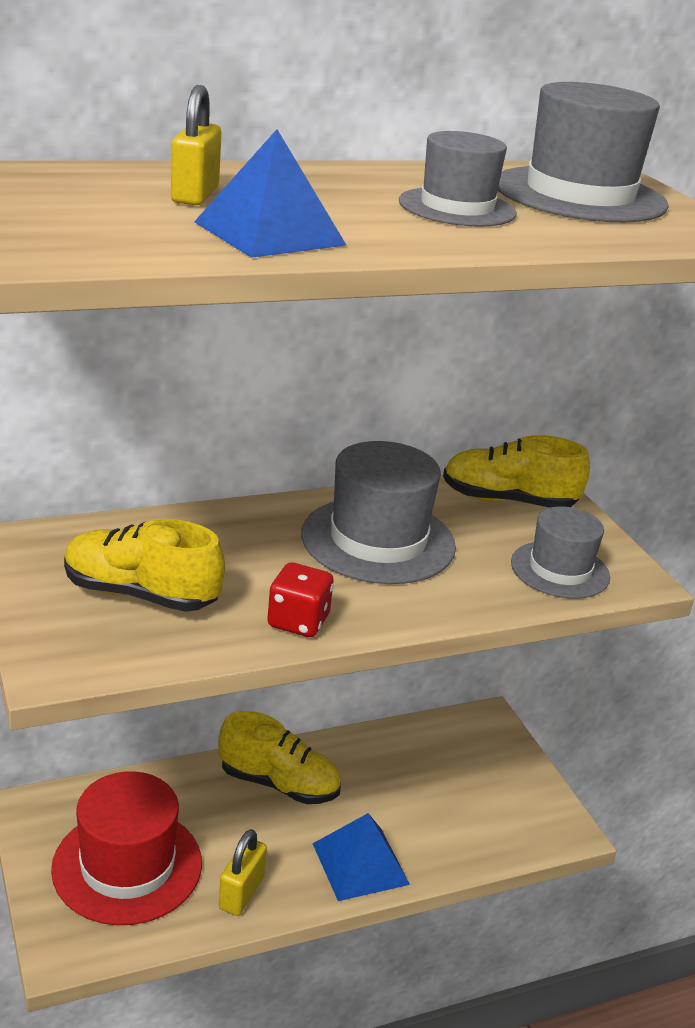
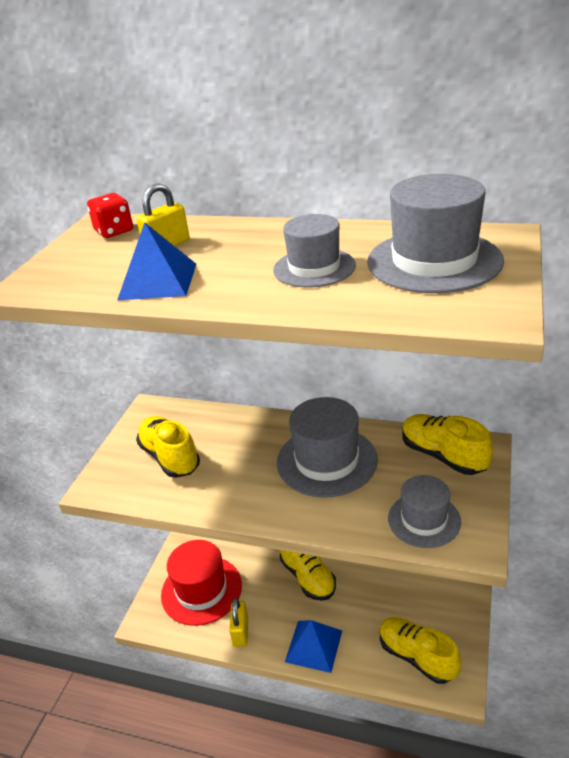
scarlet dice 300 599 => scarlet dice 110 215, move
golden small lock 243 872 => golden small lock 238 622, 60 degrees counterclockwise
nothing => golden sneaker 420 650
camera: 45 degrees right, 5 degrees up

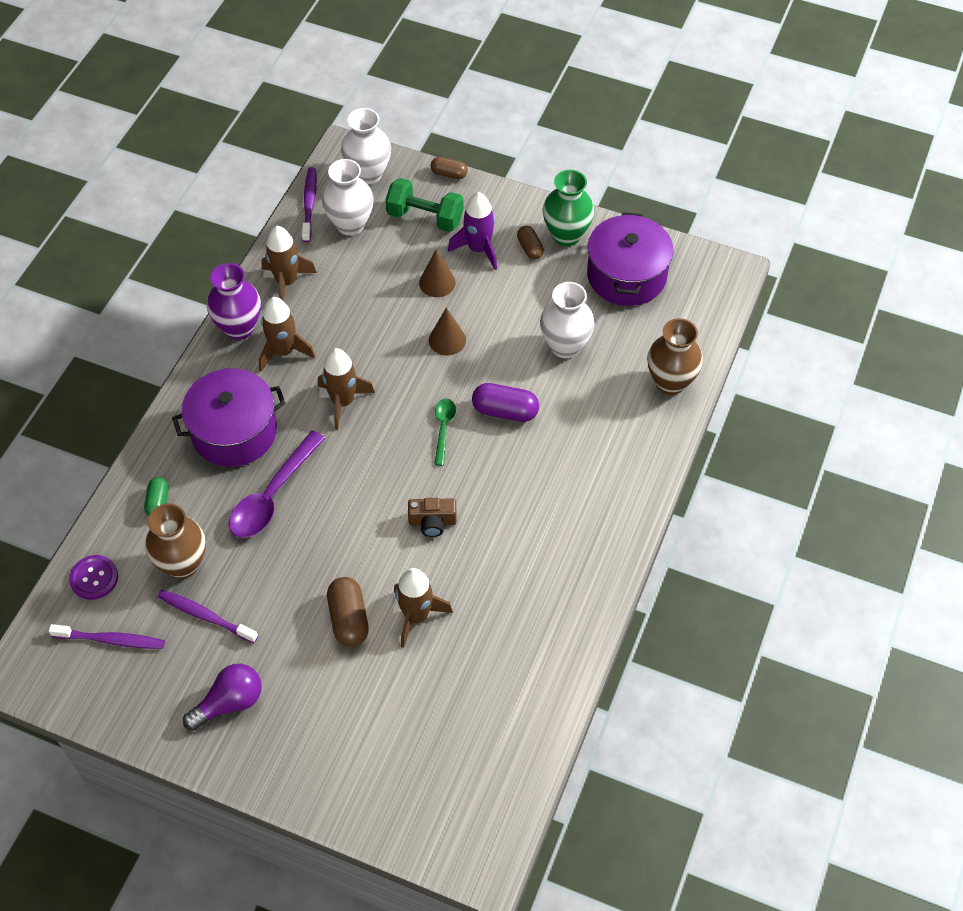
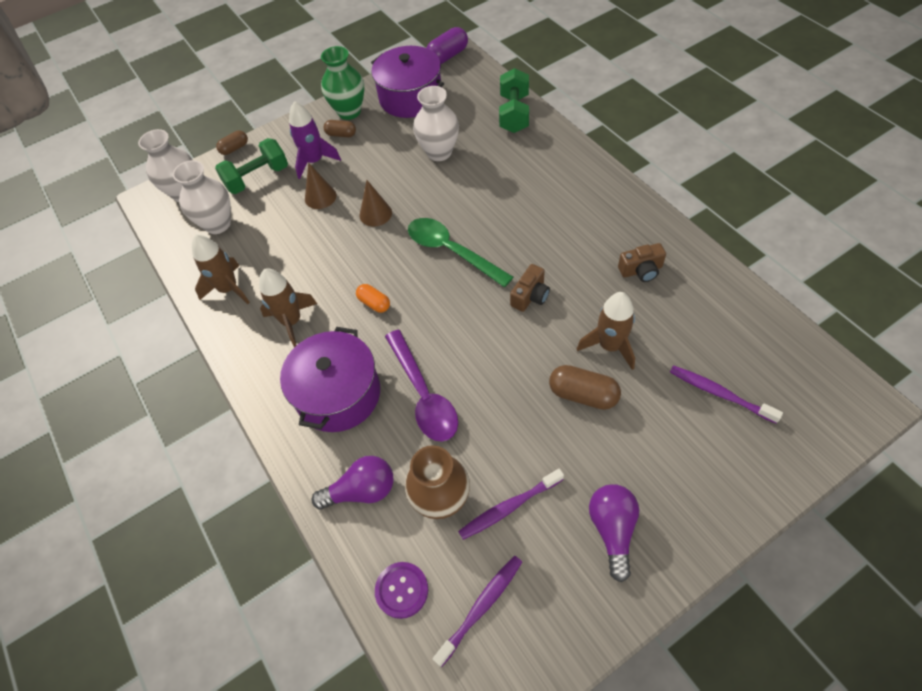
emerald pill shape 156 496 => purple bulb 352 483
dark brown spaceship 346 389 => orange-coloured pill shape 373 298
emerald teaspoon 445 432 => emerald teaspoon 460 252, x1.80
purple pill shape 505 402 => purple pill shape 447 45, move
dark brown vase 675 356 => emerald dumbbell 514 100
nothing => dark brown photo camera 642 262
purple dental brush 309 204 => purple dental brush 726 394, move
purple vase 234 301 => nothing
camera: 50 degrees left, 0 degrees up

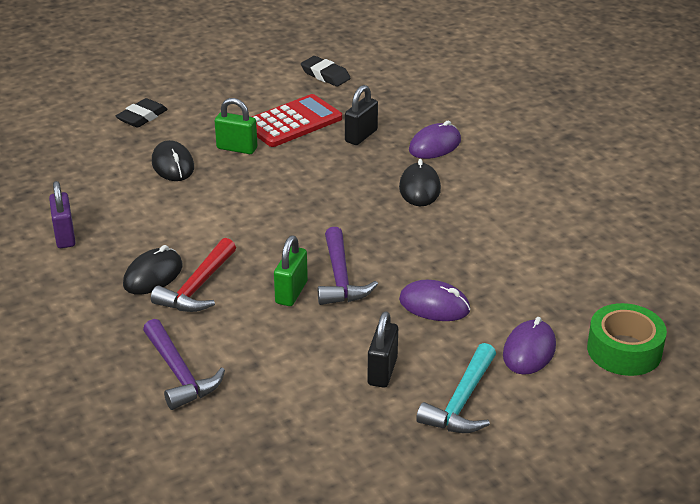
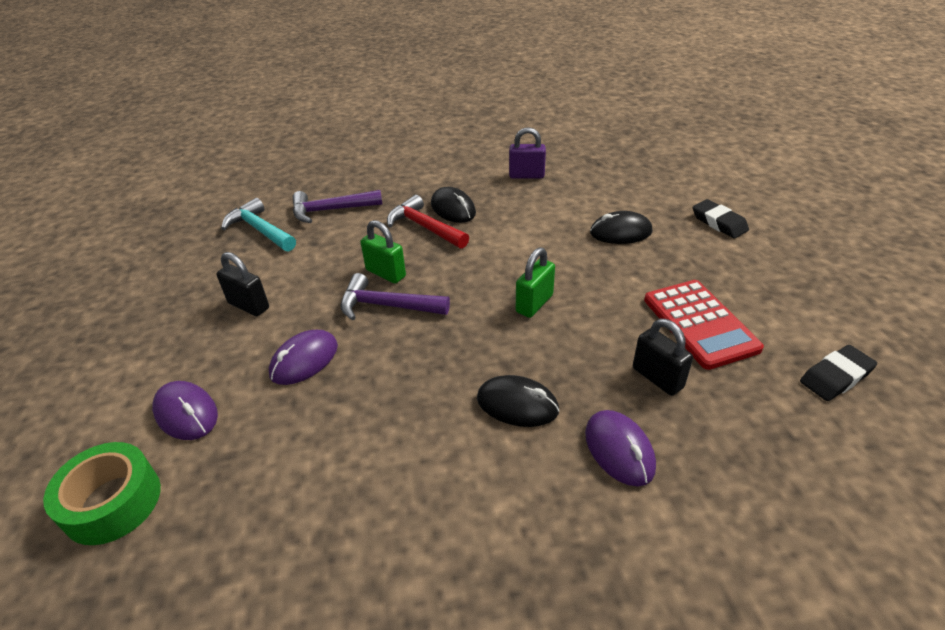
teal hammer 456 388 => teal hammer 258 225, move
emerald small lock 236 126 => emerald small lock 535 282, move
camera: 110 degrees right, 5 degrees up

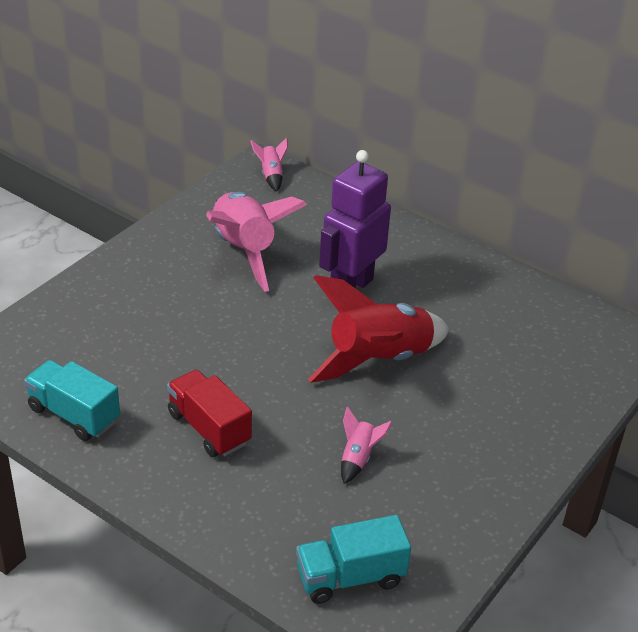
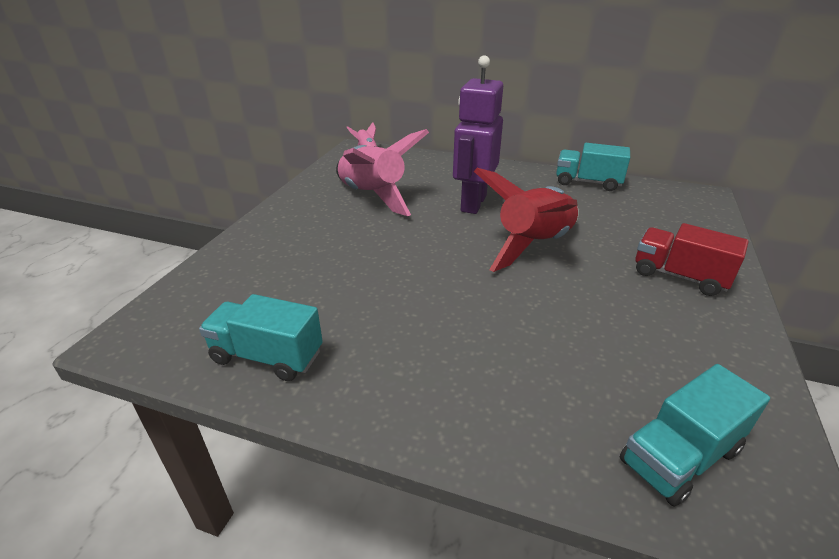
nothing => teal truck 593 167
scarlet truck 209 413 => scarlet truck 692 259, move
pink spaceship 366 445 => nothing
camera: 15 degrees left, 5 degrees down

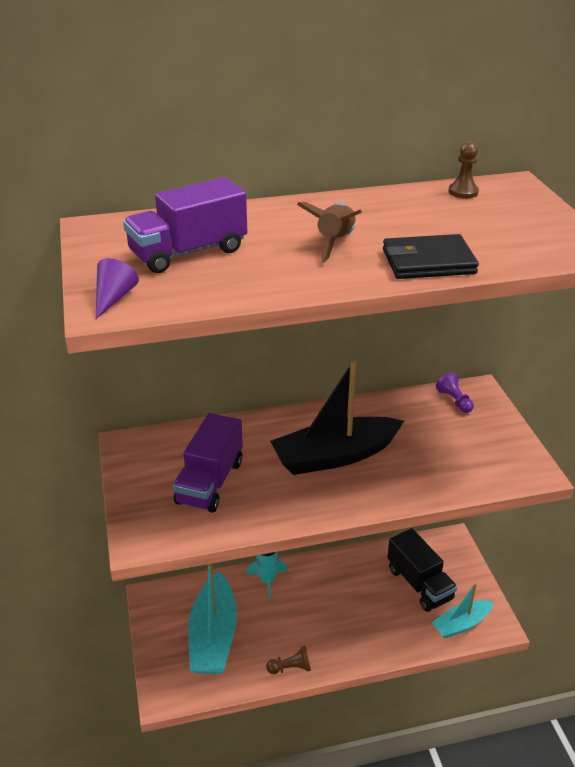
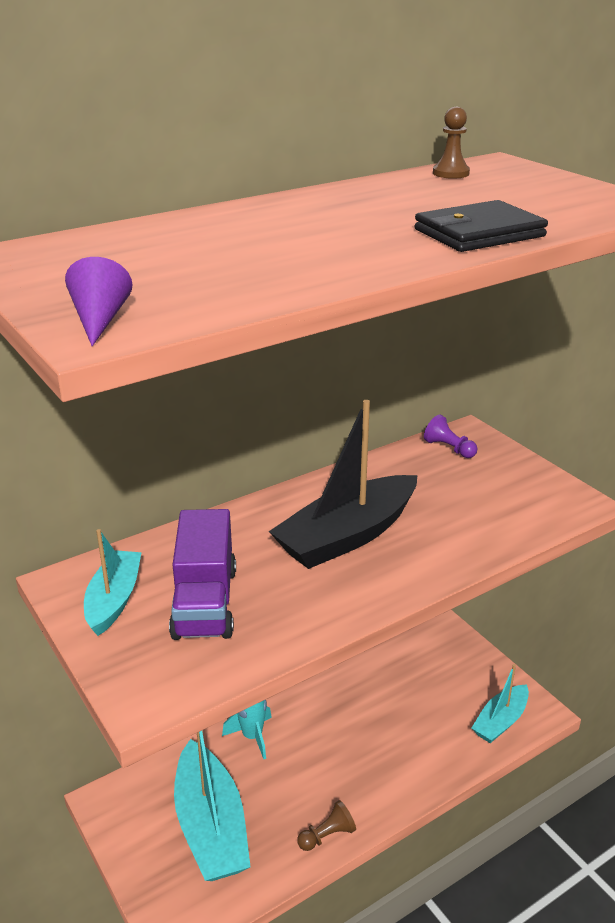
nothing => teal toy boat 113 582
purple truck 185 225 => nothing
dark brown spaceship 329 232 => nothing
jet-black truck 422 570 => nothing
camera: 20 degrees left, 5 degrees down

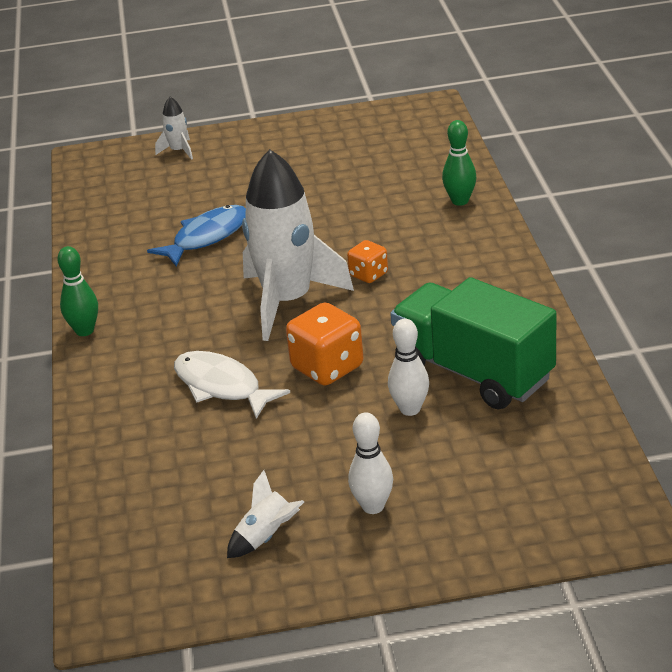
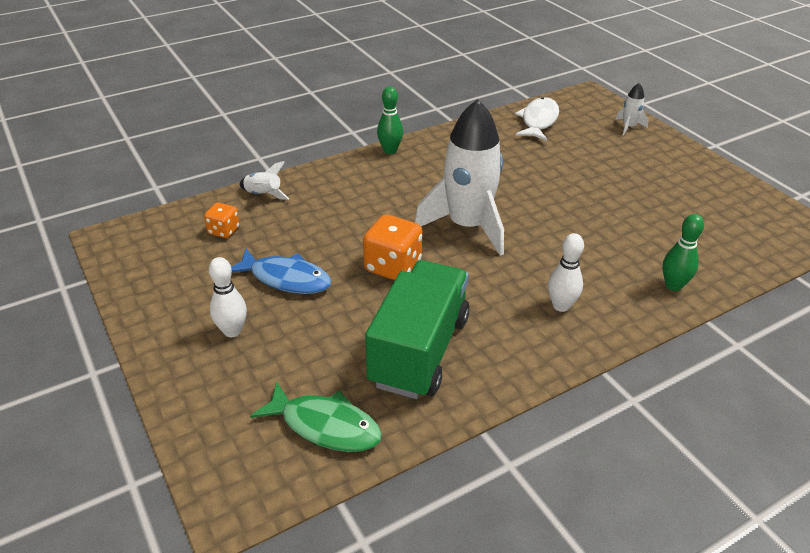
orange-coloured dice 367 261 => orange-coloured dice 222 220, move
royal blue fish figure 196 236 => royal blue fish figure 281 271, move
pure white spaceship 265 514 => pure white spaceship 264 180, move
nothing => emerald fish figure 316 416
pure white fish figure 232 385 => pure white fish figure 537 119, move
pure white tenpin 408 367 => pure white tenpin 566 272, move
camera: 65 degrees right, 5 degrees up

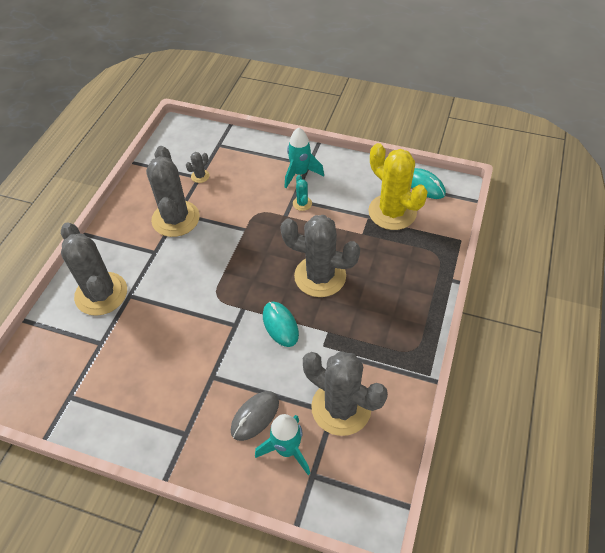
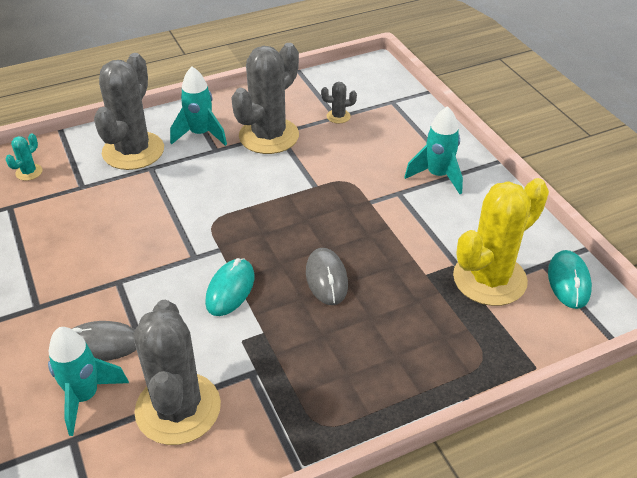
teal saguaro cactus 302 193 => teal saguaro cactus 24 157, move
nothing => teal spaceship 198 106
gray saguaro cactus 320 256 => gray PC mouse 327 276
golden saguaro cactus 398 186 => golden saguaro cactus 501 242, 45 degrees clockwise
camera: 45 degrees right, 10 degrees down

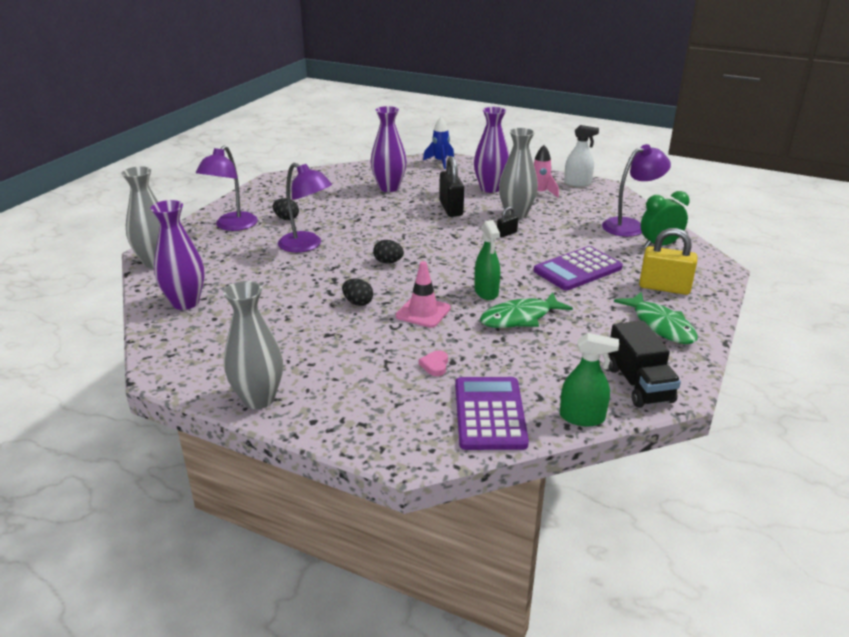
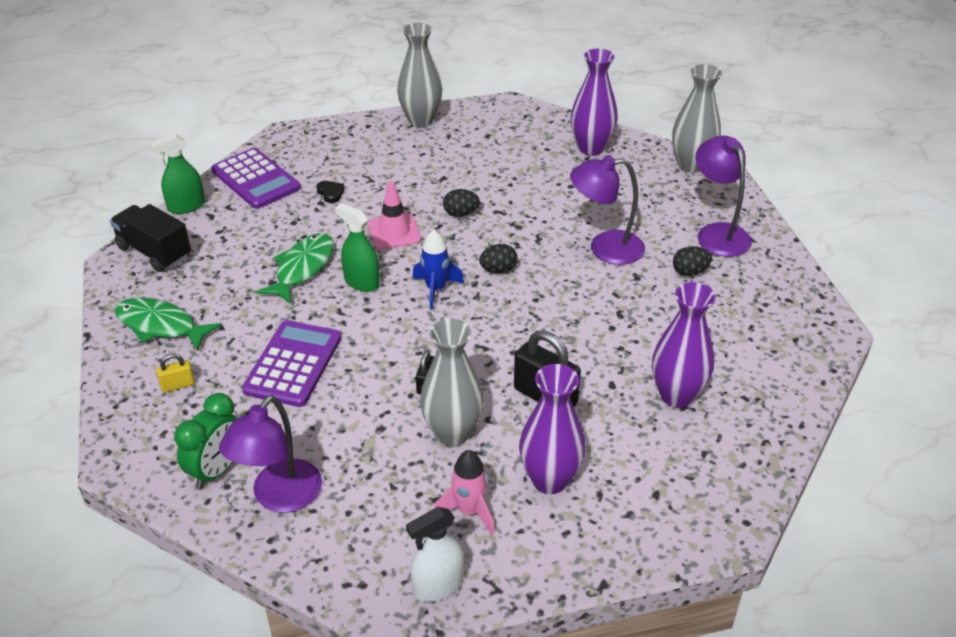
golden small lock 668 261 => golden small lock 175 372, x0.50
pink heart 433 363 => jet-black heart 330 192
royal blue spaceship 438 143 => royal blue spaceship 438 270, move
camera: 140 degrees right, 10 degrees up

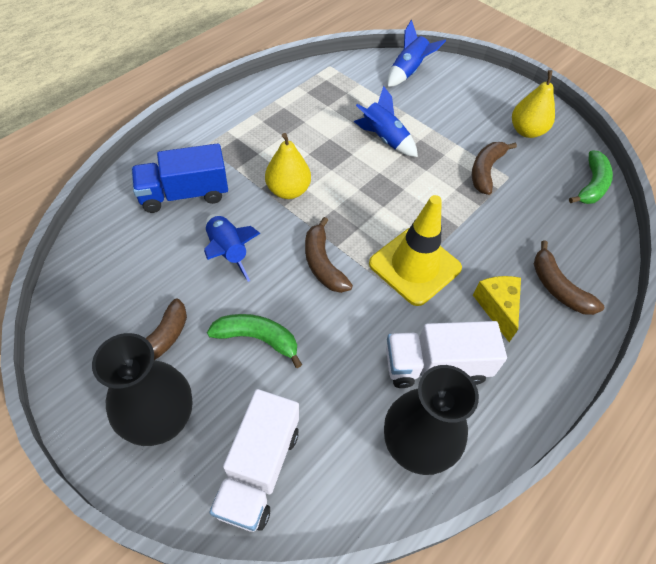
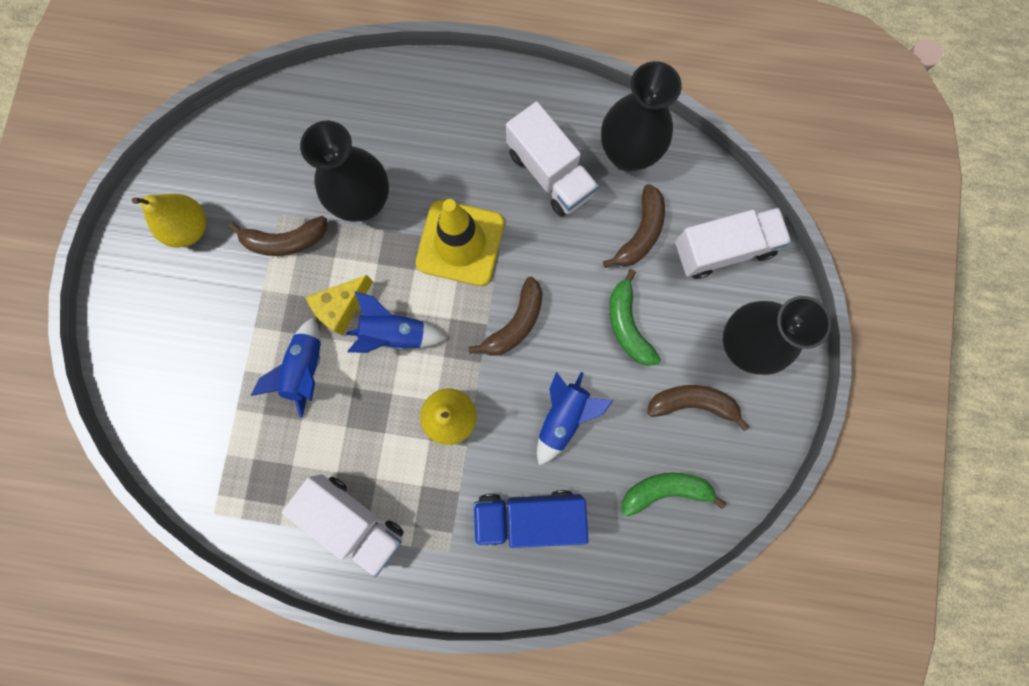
nothing => pure white truck 342 526
nothing => jet-black vase 344 171
golden piece of cheese 497 309 => golden piece of cheese 339 305, move
royal blue spaceship 416 53 => royal blue spaceship 396 322, move
royal blue truck 179 178 => royal blue truck 530 519, 135 degrees clockwise
dark brown toy banana 569 277 => dark brown toy banana 634 226, move
emerald toy banana 591 177 => emerald toy banana 674 495, move
camera: 120 degrees left, 25 degrees up

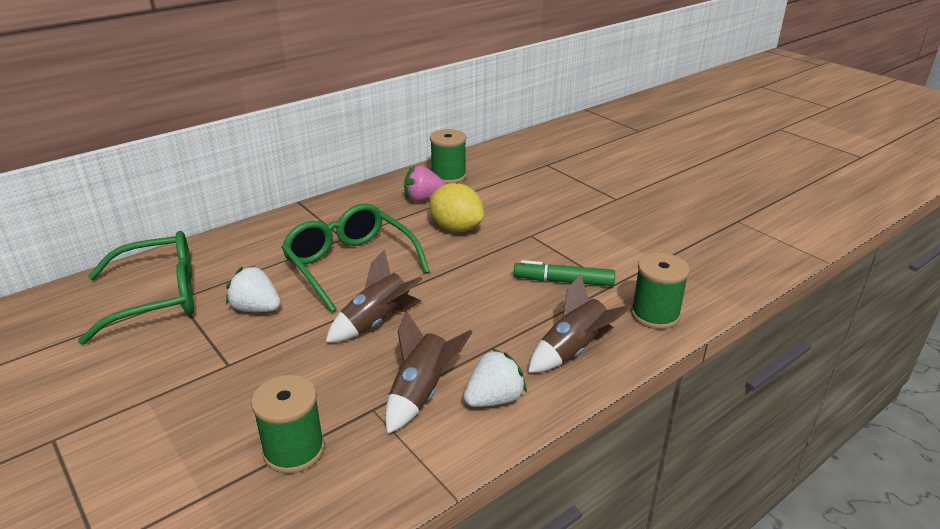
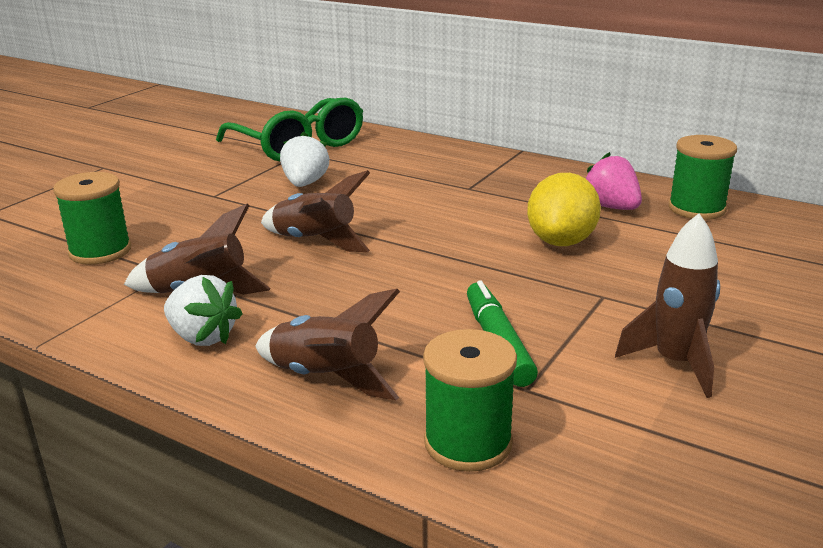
nothing => dark brown spaceship 667 305
emerald eyeglasses 355 257 => nothing
camera: 70 degrees right, 5 degrees down

